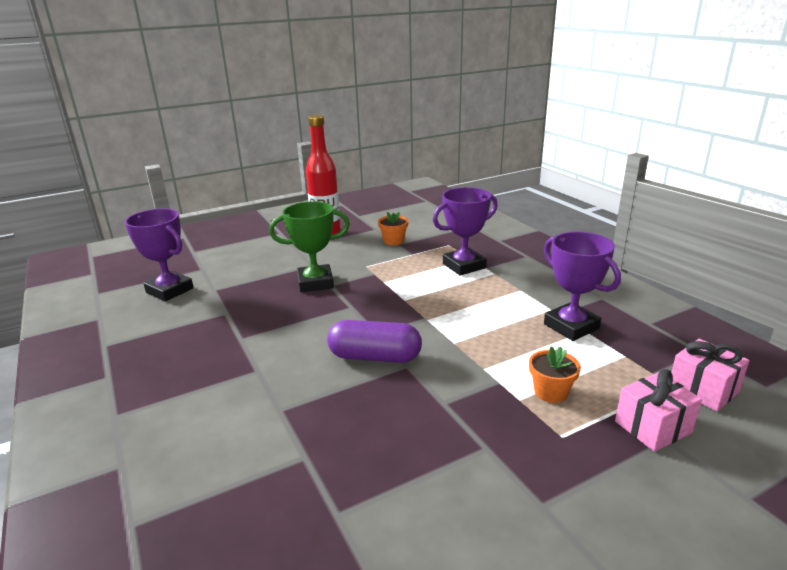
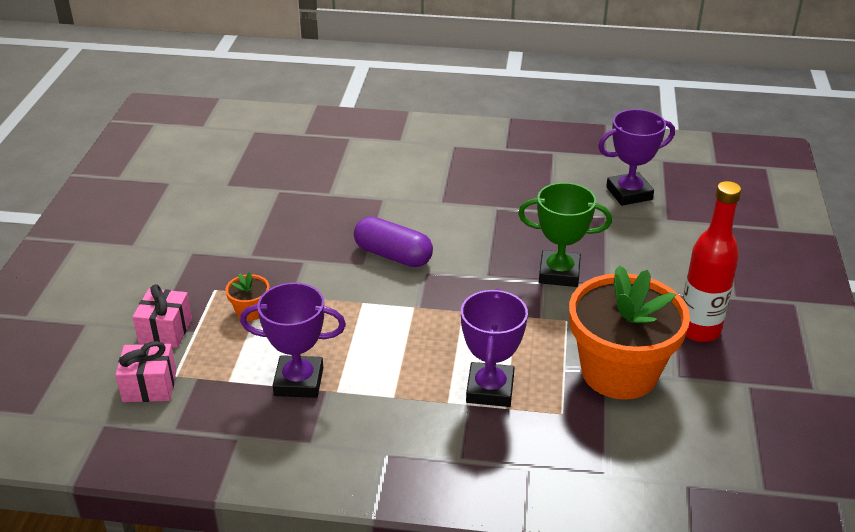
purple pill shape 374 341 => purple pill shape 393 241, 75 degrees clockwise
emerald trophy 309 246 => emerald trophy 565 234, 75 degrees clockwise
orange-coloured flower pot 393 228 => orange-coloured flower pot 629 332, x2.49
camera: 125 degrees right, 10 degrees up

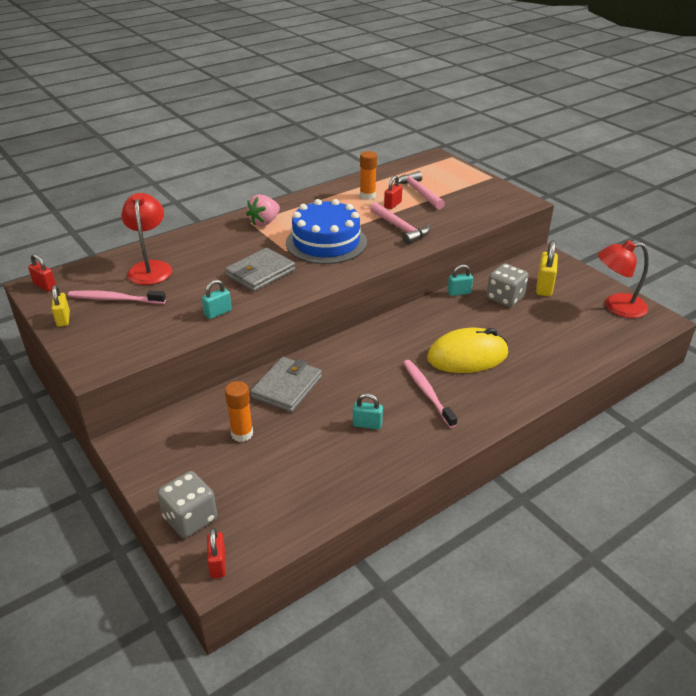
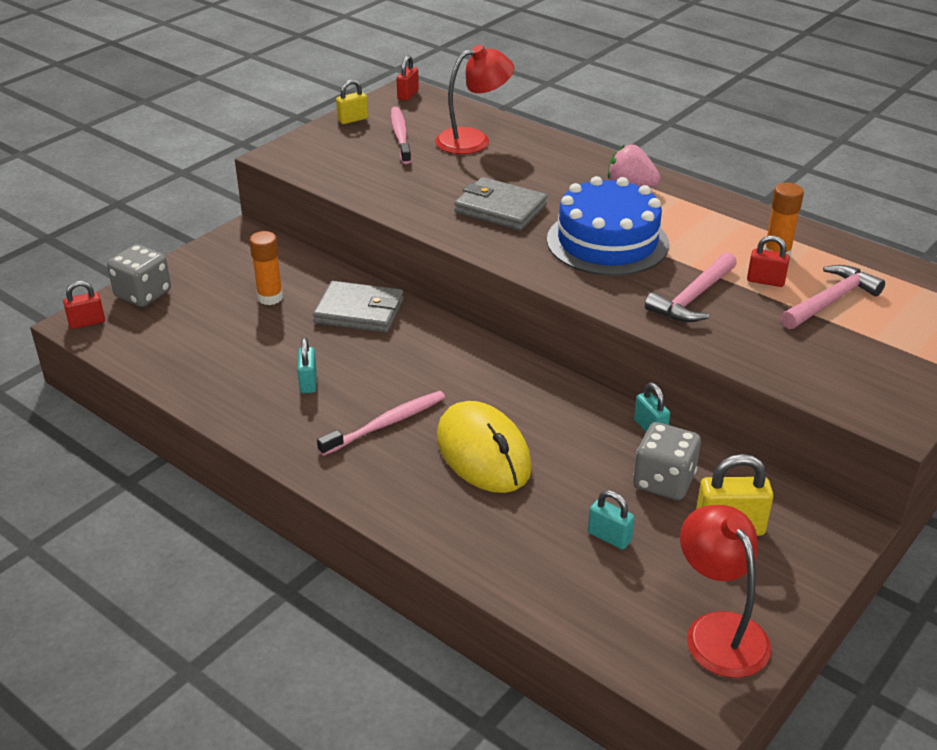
teal small lock 217 299 => teal small lock 611 519, move
camera: 75 degrees right, 0 degrees up

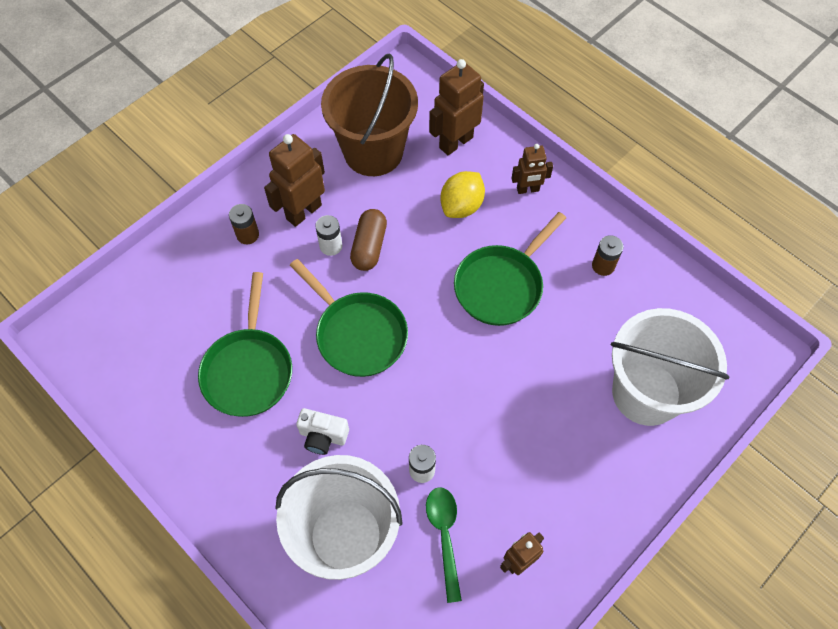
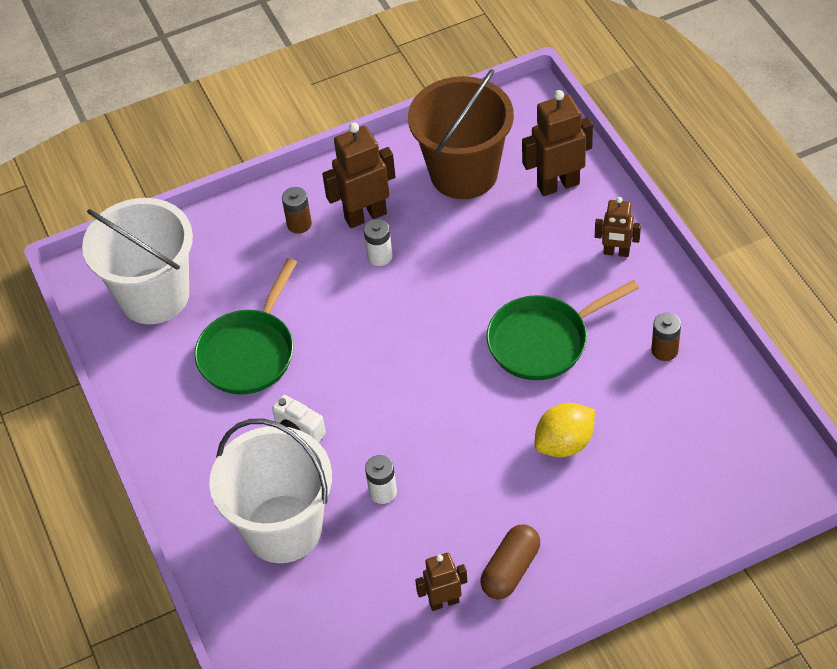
pure white pail 670 367 => pure white pail 137 261, move
dark brown pill shape 368 240 => dark brown pill shape 510 561, move
golden toy lemon 462 194 => golden toy lemon 564 430, move
emerald frying pan 349 318 => nothing
emerald teaspoon 444 545 => nothing
camera: 25 degrees right, 10 degrees down

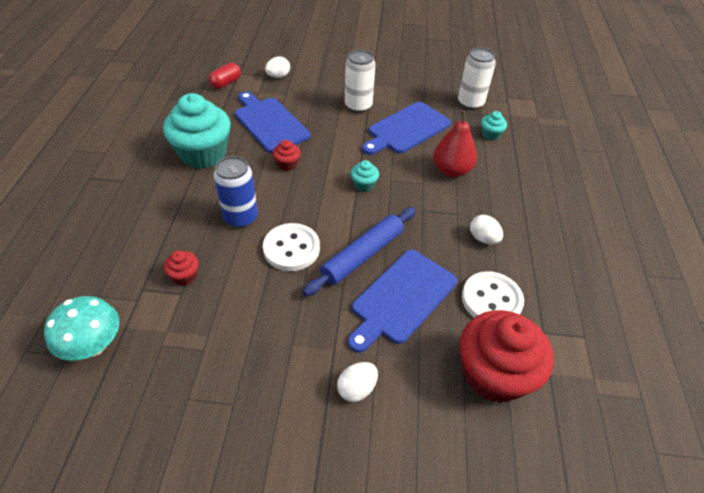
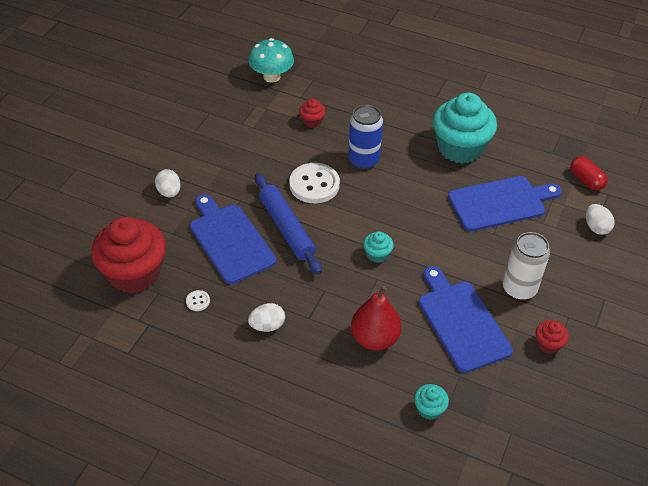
pure white sewing button 493 294 => pure white sewing button 198 300, x0.42
scarlet fairy cake 287 155 => scarlet fairy cake 552 337, move
pure white can 477 79 => nothing
camera: 110 degrees right, 0 degrees up

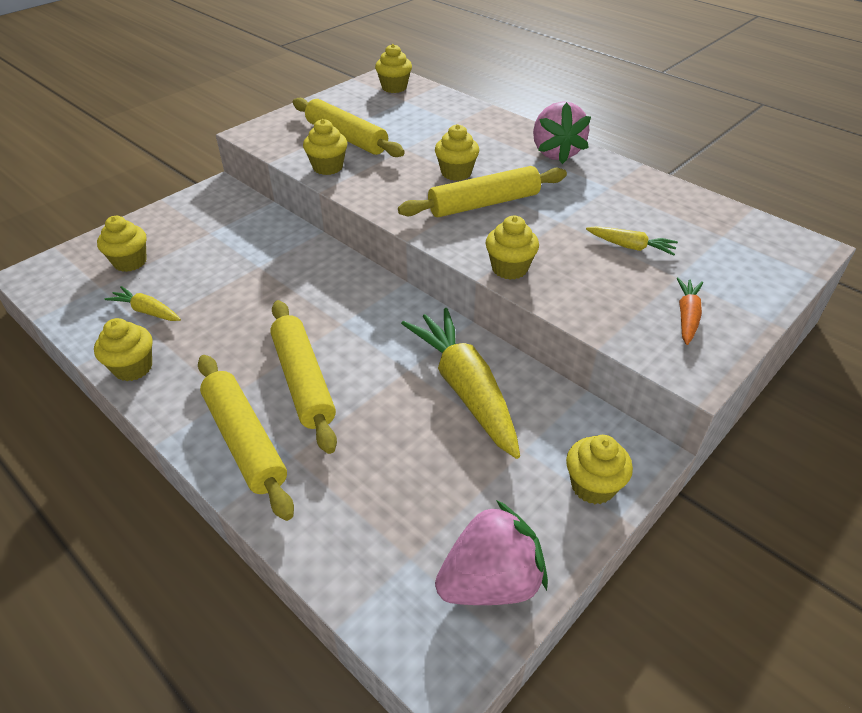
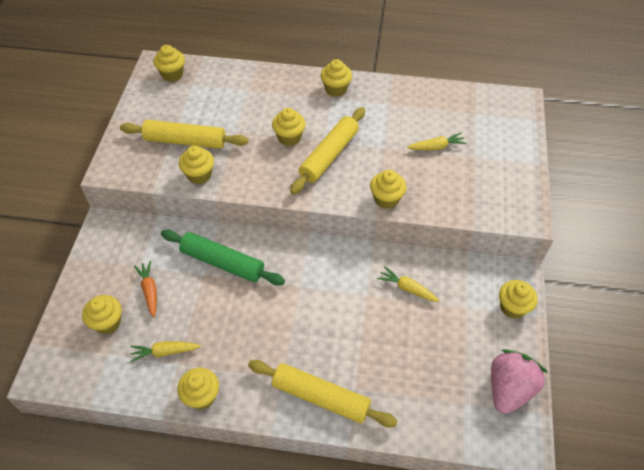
orange-coloured carrot 689 311 => orange-coloured carrot 145 289, move
nothing => emerald rolling pin 223 258
pink berry 562 132 => golden fairy cake 336 78
golden carrot 460 383 => golden carrot 408 284, x0.48
golden rolling pin 303 377 => nothing
camera: 35 degrees left, 10 degrees up

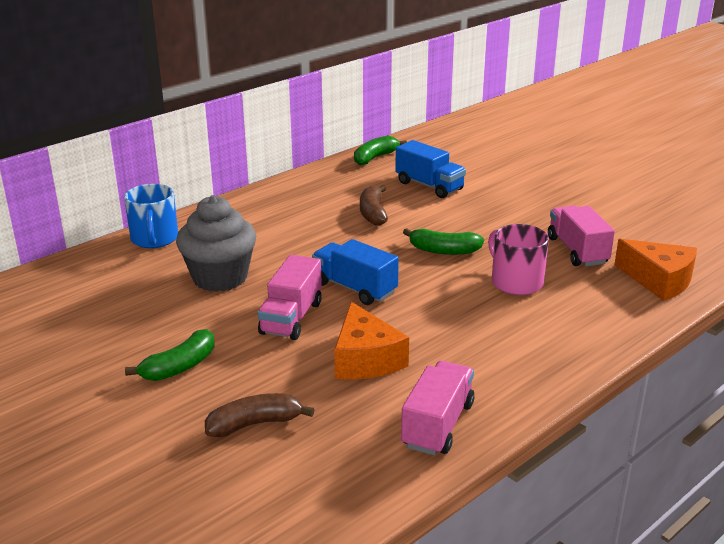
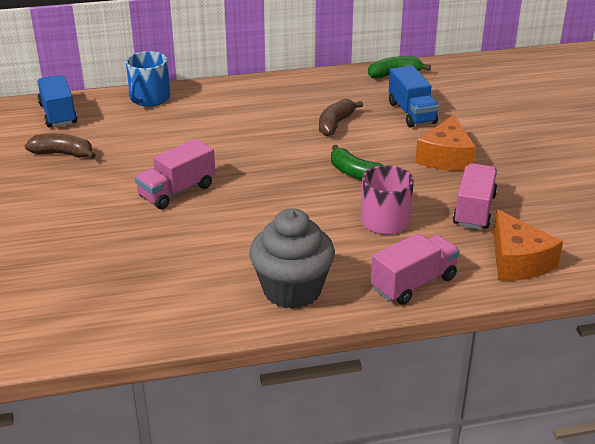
dark brown toy banana 260 415 => dark brown toy banana 60 146, move
royal blue truck 355 272 => royal blue truck 57 101, move
gray fairy cake 216 243 => gray fairy cake 292 258, move
pink truck 438 408 => pink truck 415 269, move
orange-coloured piece of cheese 371 341 => orange-coloured piece of cheese 445 143, move
emerald toy banana 170 355 => nothing
camera: 30 degrees right, 5 degrees up

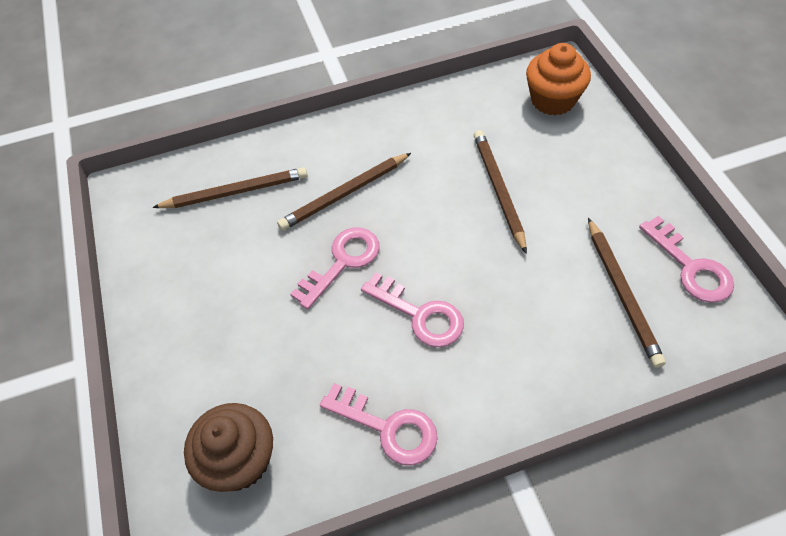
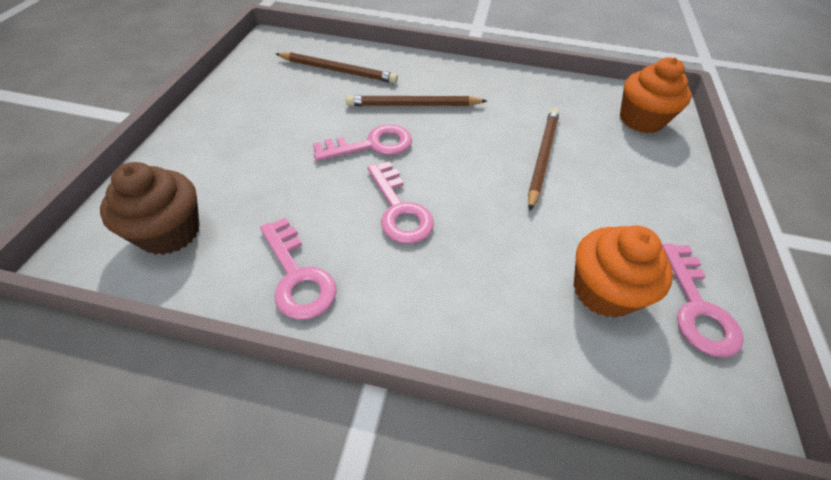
dark brown wooden pencil 627 293 => orange-coloured fairy cake 623 271
camera: 25 degrees right, 5 degrees down

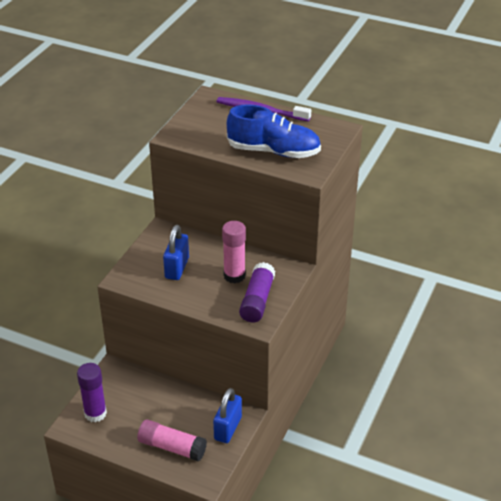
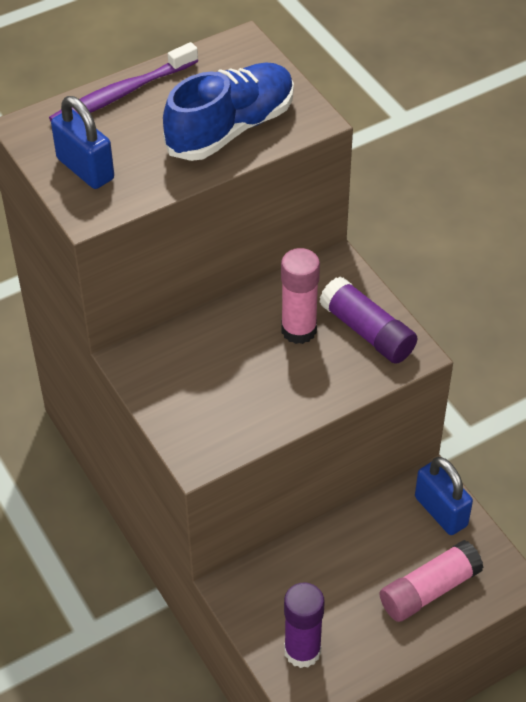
royal blue small lock 176 252 => royal blue small lock 82 142, move
camera: 55 degrees left, 10 degrees up

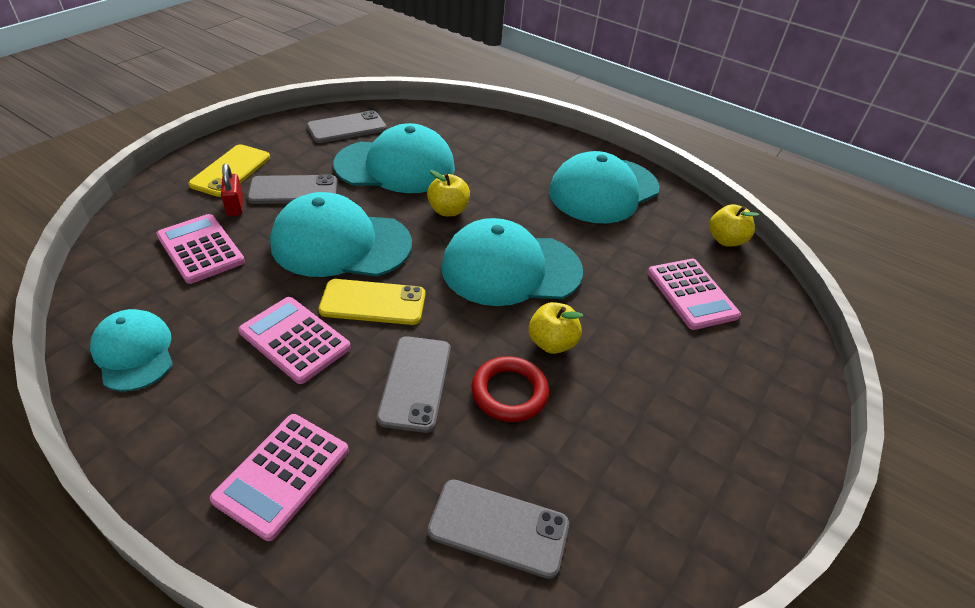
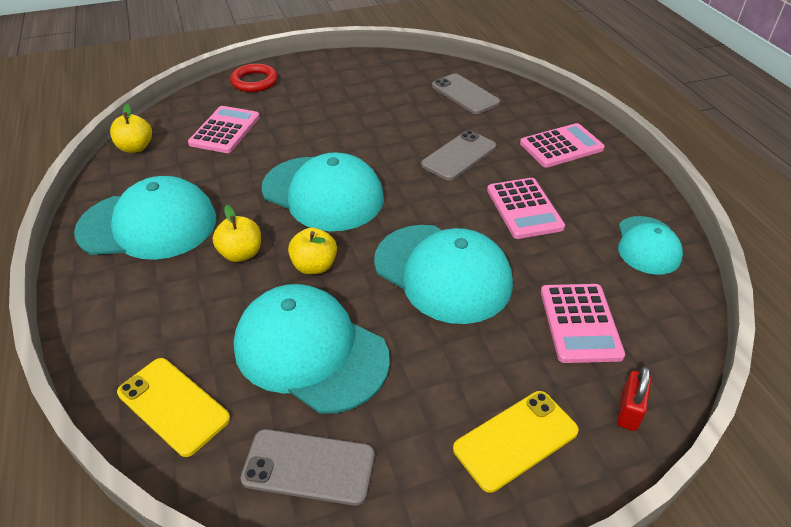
golden mobile phone 372 302 => golden mobile phone 173 407, move
golden apple 556 328 => golden apple 237 233, move
scarlet torus 510 389 => scarlet torus 254 78, move
scarlet small lock 232 190 => scarlet small lock 634 399, move
gray mobile phone 292 189 => nothing
camera: 140 degrees left, 0 degrees up

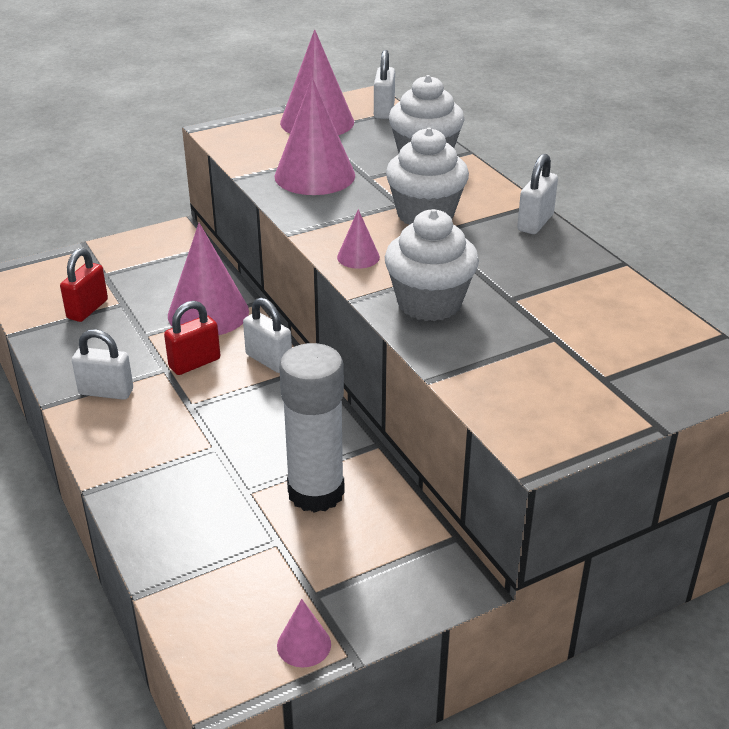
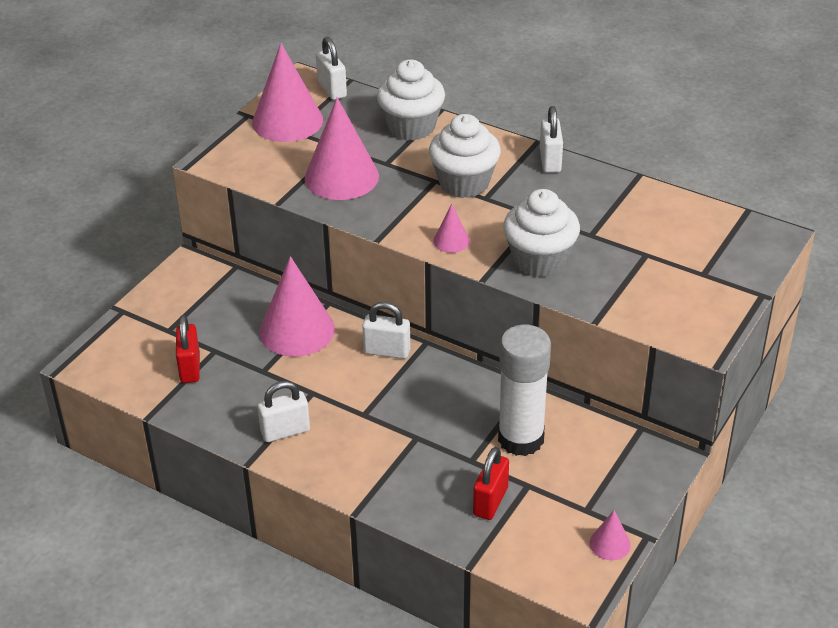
scarlet small lock 192 338 => scarlet small lock 491 483, move
camera: 30 degrees left, 5 degrees up

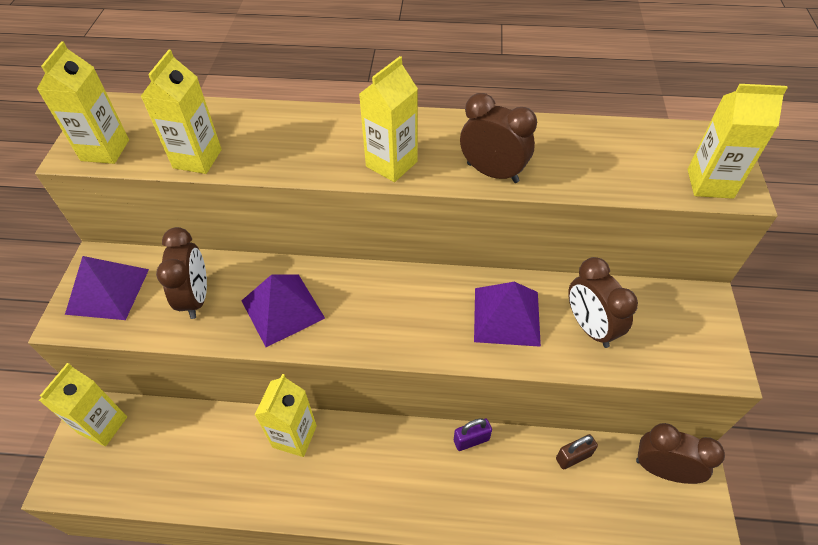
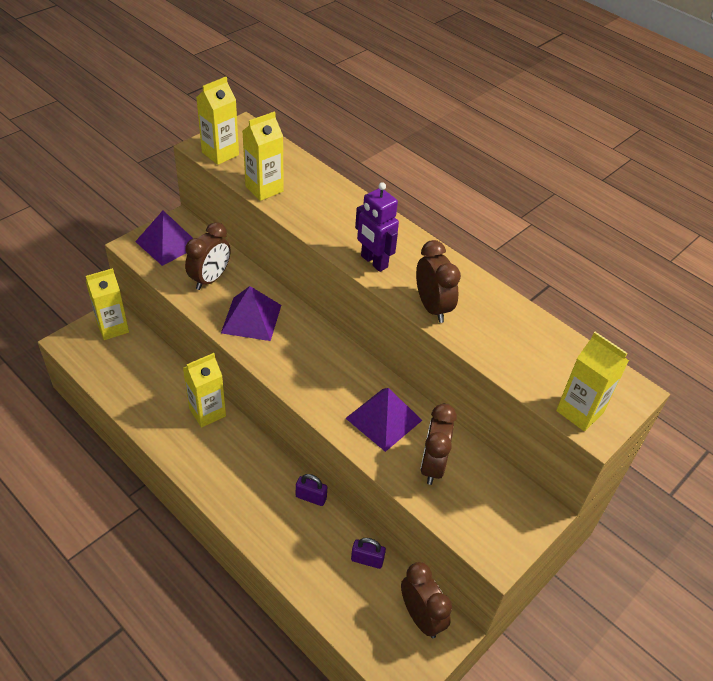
dark brown small lock 577 452 => purple small lock 368 553
golden carton 388 119 => purple robot 377 227
camera: 35 degrees right, 5 degrees down

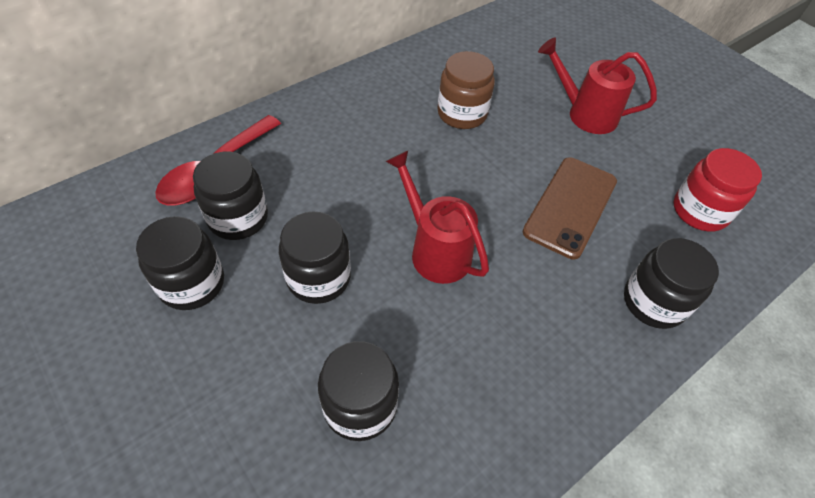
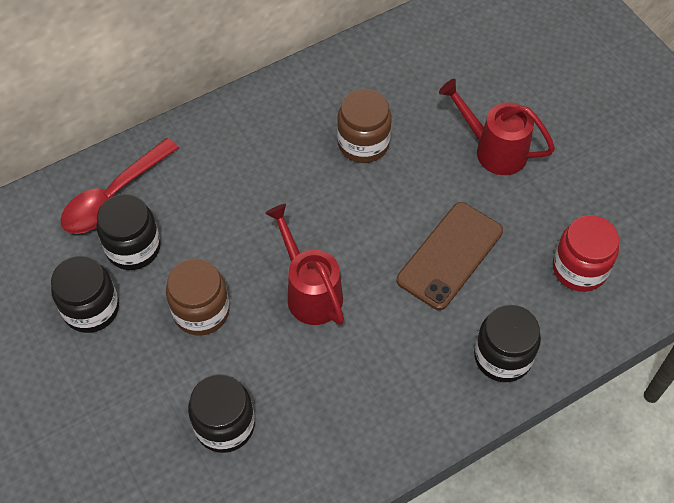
jet-black jar 315 258 => dark brown jar 198 296
camera: 10 degrees right, 5 degrees up

